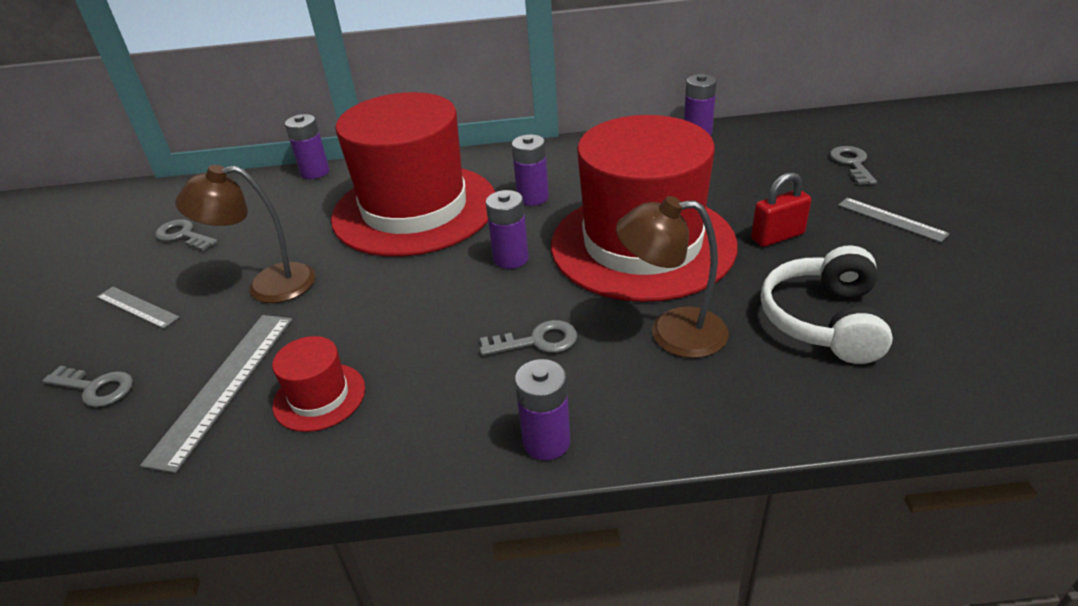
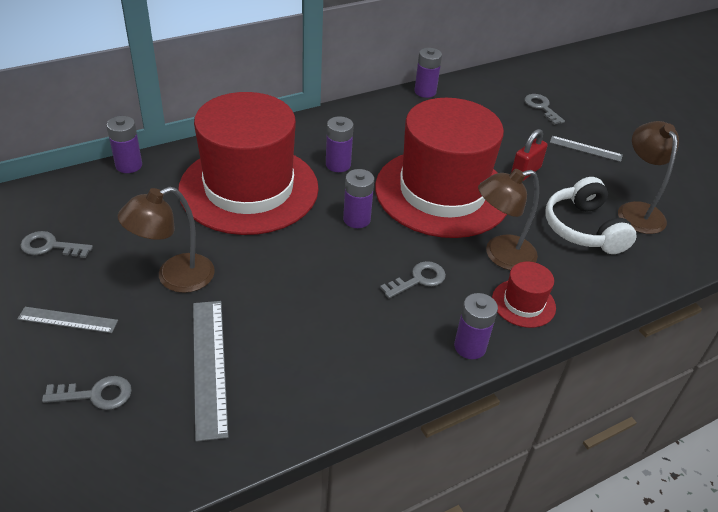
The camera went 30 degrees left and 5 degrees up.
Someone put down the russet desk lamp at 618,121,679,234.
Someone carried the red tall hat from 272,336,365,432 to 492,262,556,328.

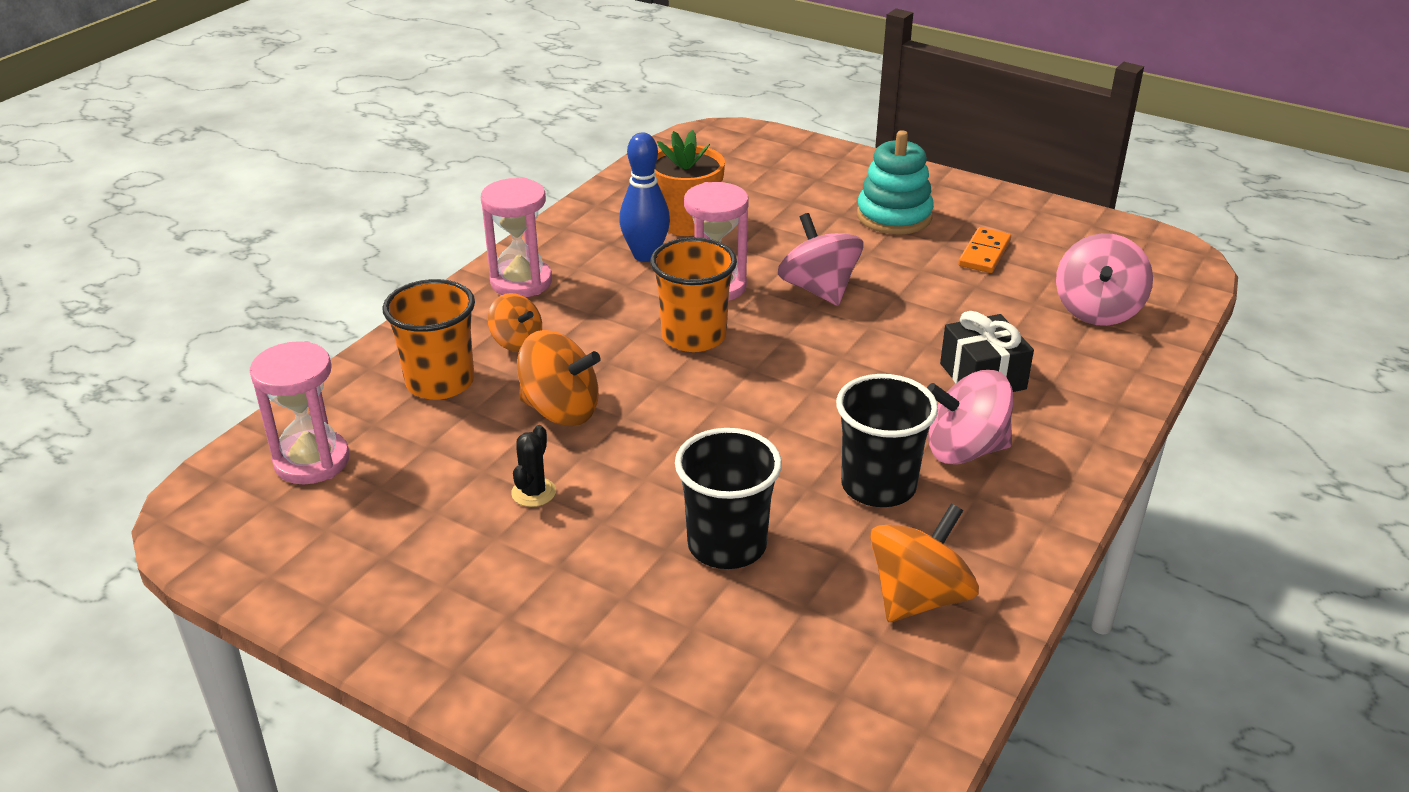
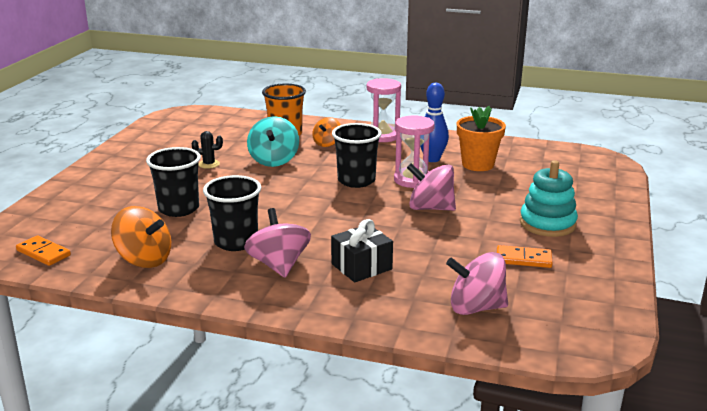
The camera went 75 degrees right and 10 degrees down.
Someone took away the rosy sandglass at 250,341,350,484.
Someone put down the orange-coloured domino at 16,235,71,266.
Someone repainted the orange-coloured whirligig at 517,330,600,426, which became the aqua whirligig at 247,116,299,167.
Someone repainted the orange-coloured cup at 650,237,737,352, which became the ebony cup at 332,123,382,188.
Someone rotated the rosy whirligig at 778,213,863,306 by 120 degrees counterclockwise.

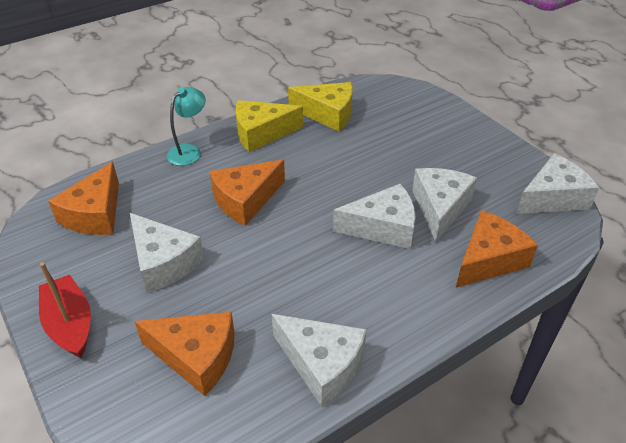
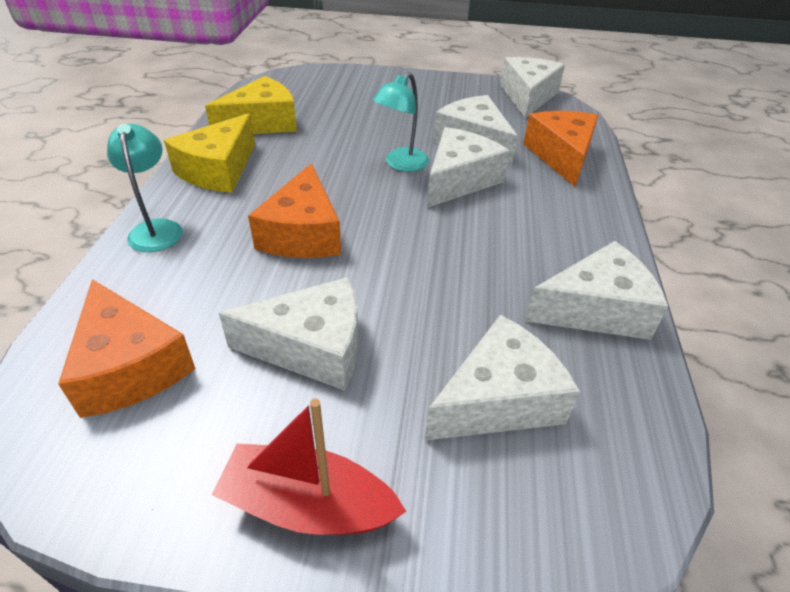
The camera went 50 degrees left and 0 degrees up.
Someone put down the aqua desk lamp at 372,72,429,172.
Someone repainted the orange-coloured cheese at 134,312,235,396, which became the pure white cheese at 425,315,580,440.

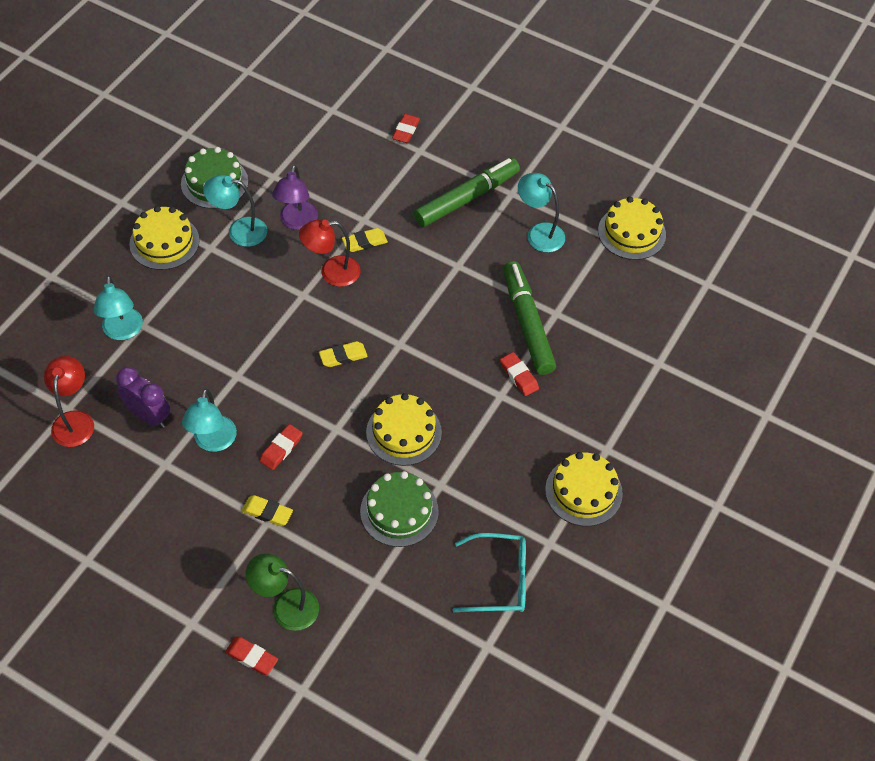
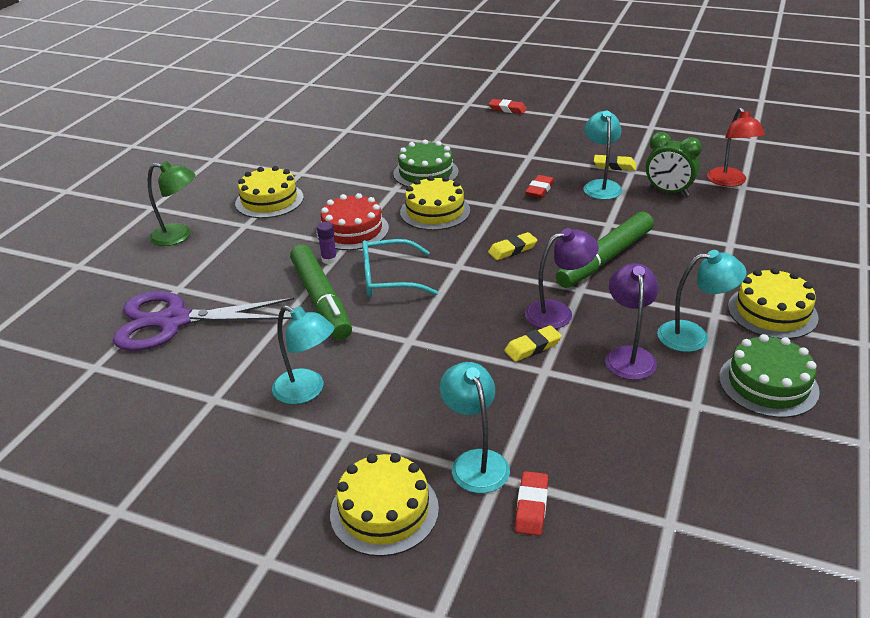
The camera went 175 degrees right and 20 degrees down.
Someone put down the royal purple scissors at 113,291,294,351.
Someone put down the red cake at 317,193,389,250.
Someone carried the aqua desk lamp from 94,276,143,340 to 440,362,510,493.
Someone carried the golden gum eraser from 242,495,293,526 to 594,155,636,171.
Someone carried the emerald desk lamp from 246,553,319,631 to 148,161,195,246.
Someone carried the emerald felt pen from 414,158,520,227 to 556,212,654,288.
Someone carried the aqua glasses from 453,533,526,612 to 362,239,438,296.
Someone carried the golden cake from 598,197,666,260 to 330,453,439,556.
Someone swapped the red gum eraser at 500,352,539,396 for the royal purple glue at 317,222,337,264.
Someone repainted the royal purple clock at 116,367,170,428, which became the emerald clock at 646,132,702,196.
Someone repainted the red desk lamp at 299,220,360,287, which became the royal purple desk lamp at 525,228,599,329.

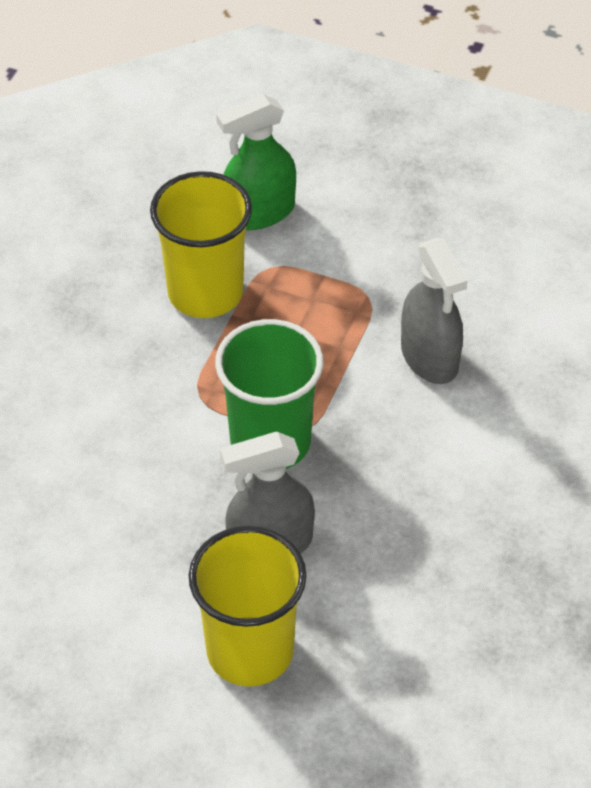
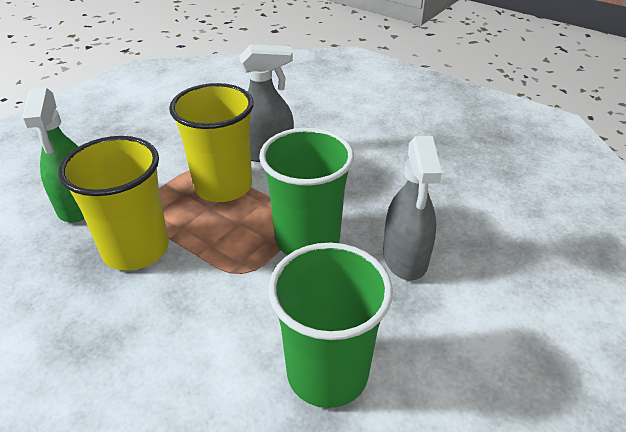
The camera went 75 degrees left and 10 degrees down.
Someone put down the emerald cup at 268,243,393,408.
Someone carried the golden cup from 189,526,306,686 to 169,83,254,202.

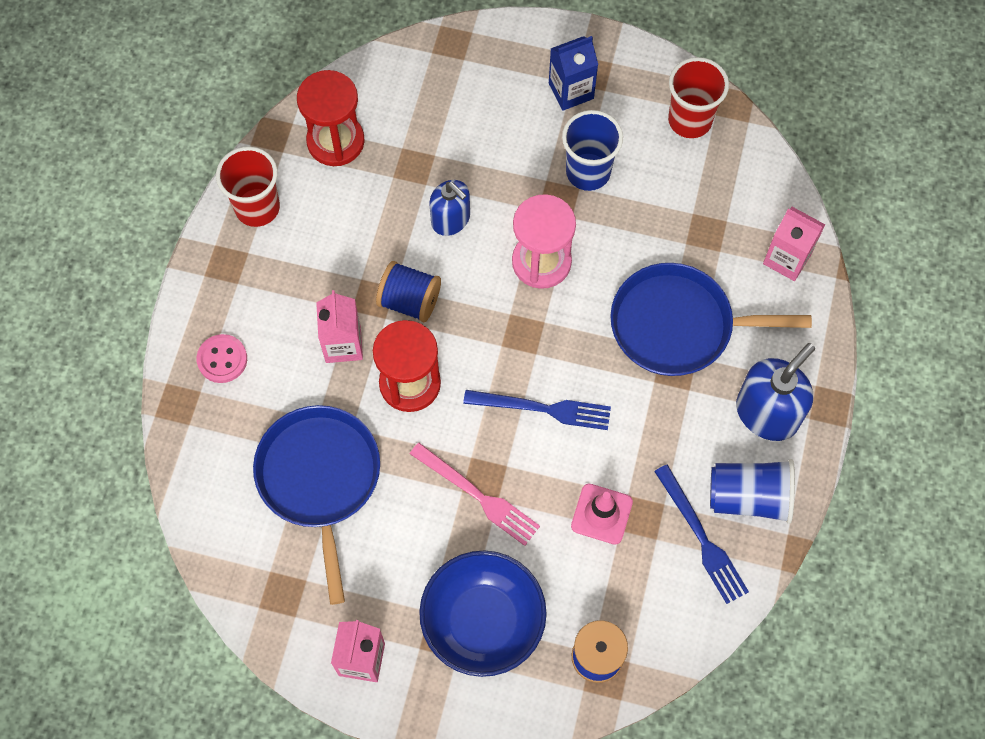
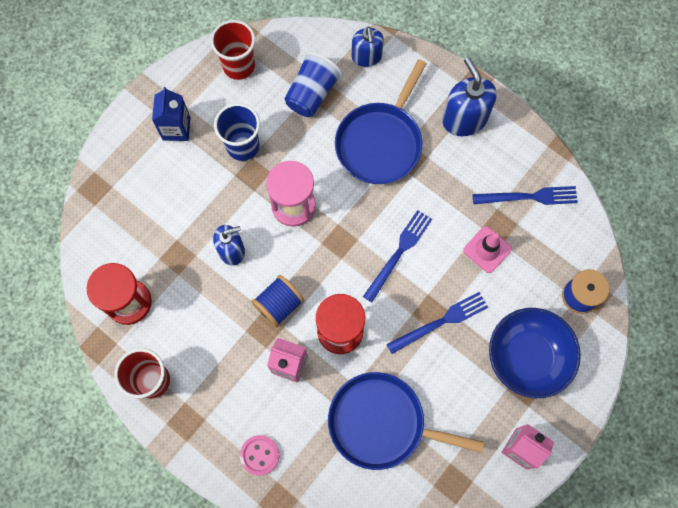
The camera went 65 degrees left and 5 degrees up.
Someone carried the royal blue cup from 710,459,795,524 to 284,52,343,117.
Someone swapped the rosy carton at 763,207,825,281 for the royal blue soap dispenser at 352,27,384,67.
Someone repainted the rosy fork at 410,443,540,546, which became the royal blue fork at 386,292,488,354.

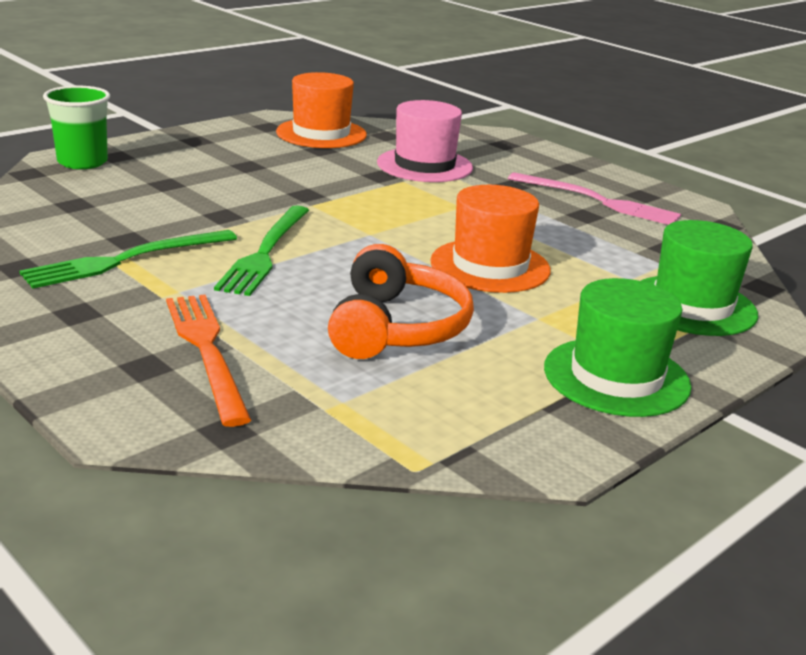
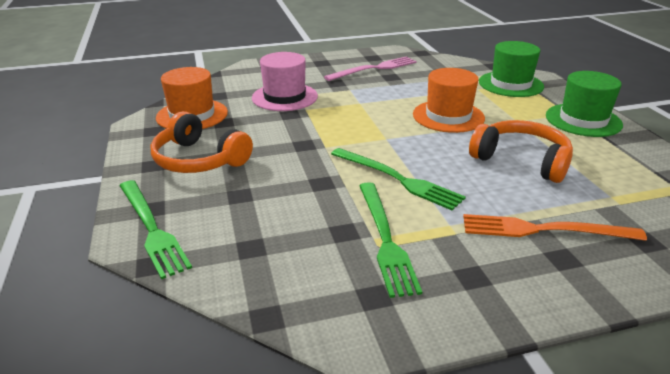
The camera went 60 degrees left and 5 degrees up.
Someone put down the orange-coloured over-ear headphones at 150,111,253,173.
Someone swapped the emerald cup at 43,86,110,169 for the emerald fork at 119,180,192,280.

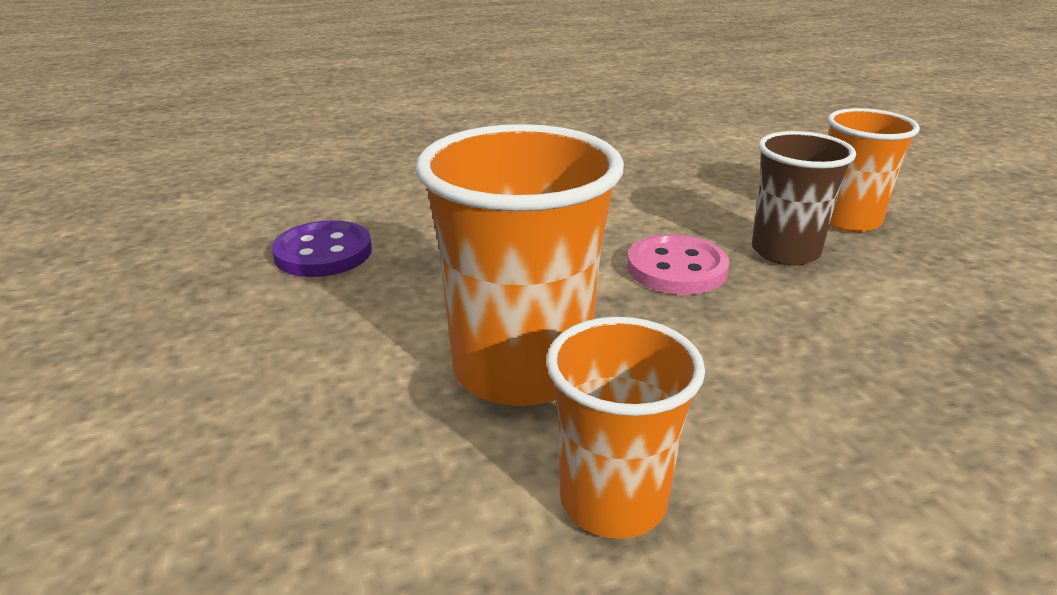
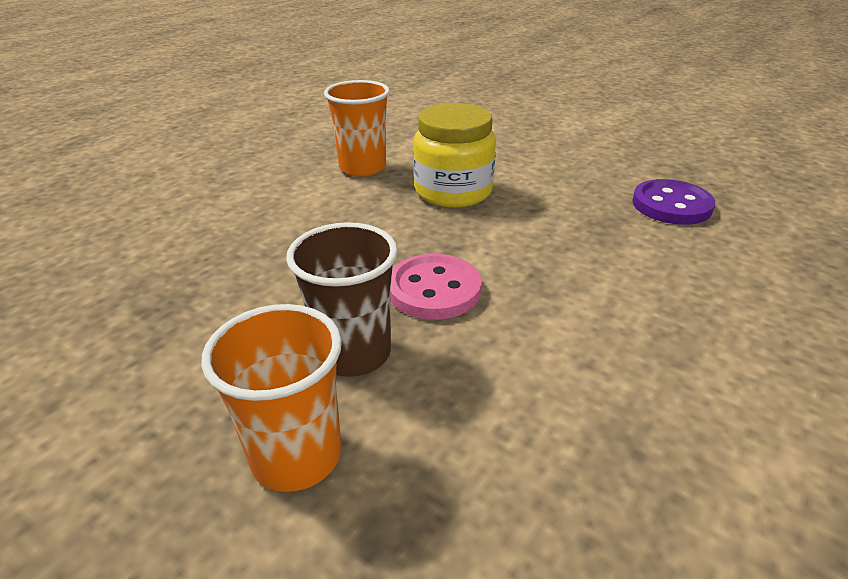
The camera went 145 degrees right and 5 degrees up.
Someone swapped the orange-coloured cup at 416,124,624,406 for the golden preserve jar at 413,103,496,208.

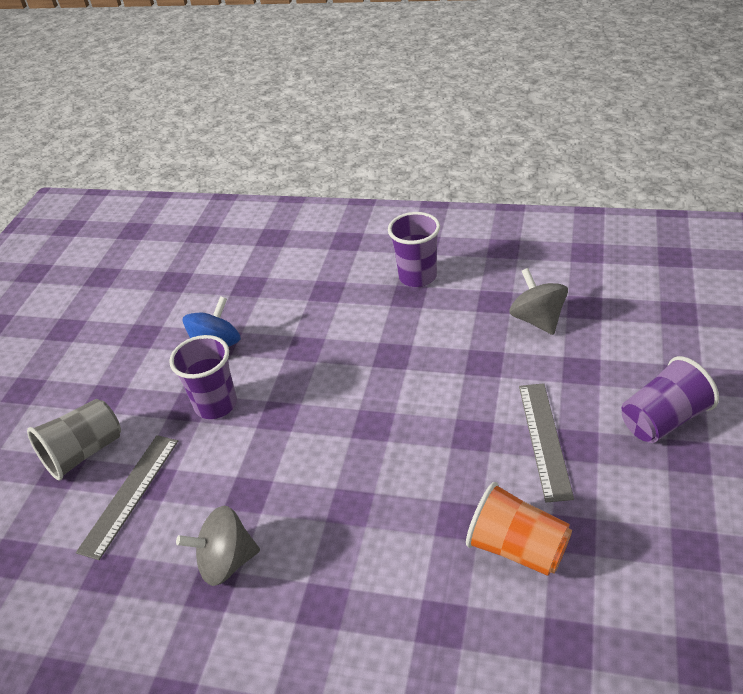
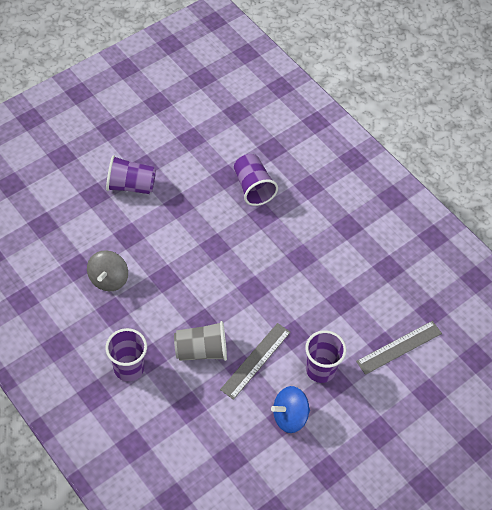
The camera went 150 degrees left and 15 degrees up.
Someone took away the gray whirligig at 176,506,260,586.
Someone carried the gray cup from 27,399,121,480 to 174,321,227,361.
Someone carried the gray straightedge from 519,383,574,502 to 220,323,291,400.
Someone repainted the orange-coloured cup at 466,482,572,576, which became the royal purple cup at 234,154,278,206.

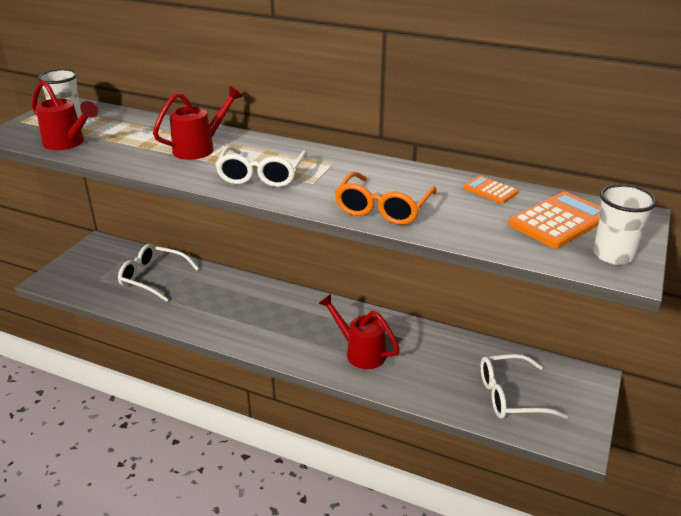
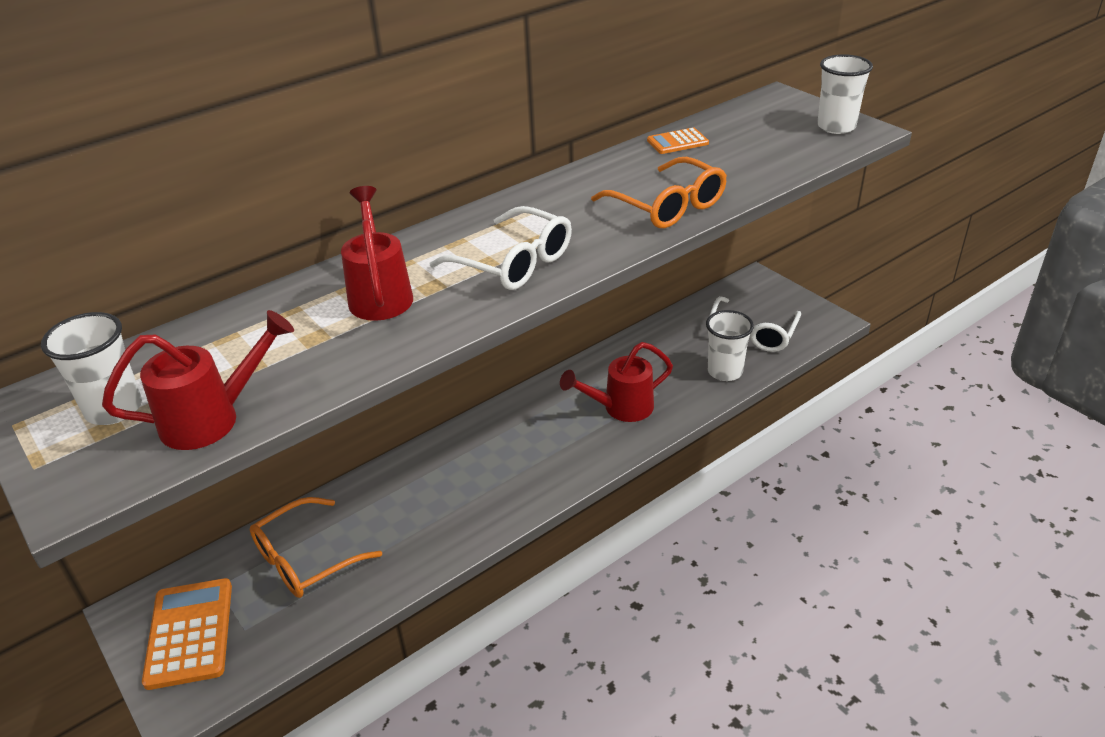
The camera went 60 degrees left and 5 degrees up.
Someone put down the pure white cup at 706,310,754,381.
Someone carried the orange-coloured pocket calculator from 509,191,601,248 to 142,578,232,690.
Someone repainted the pure white glasses at 118,244,199,302, which became the orange-coloured glasses at 250,497,382,598.

